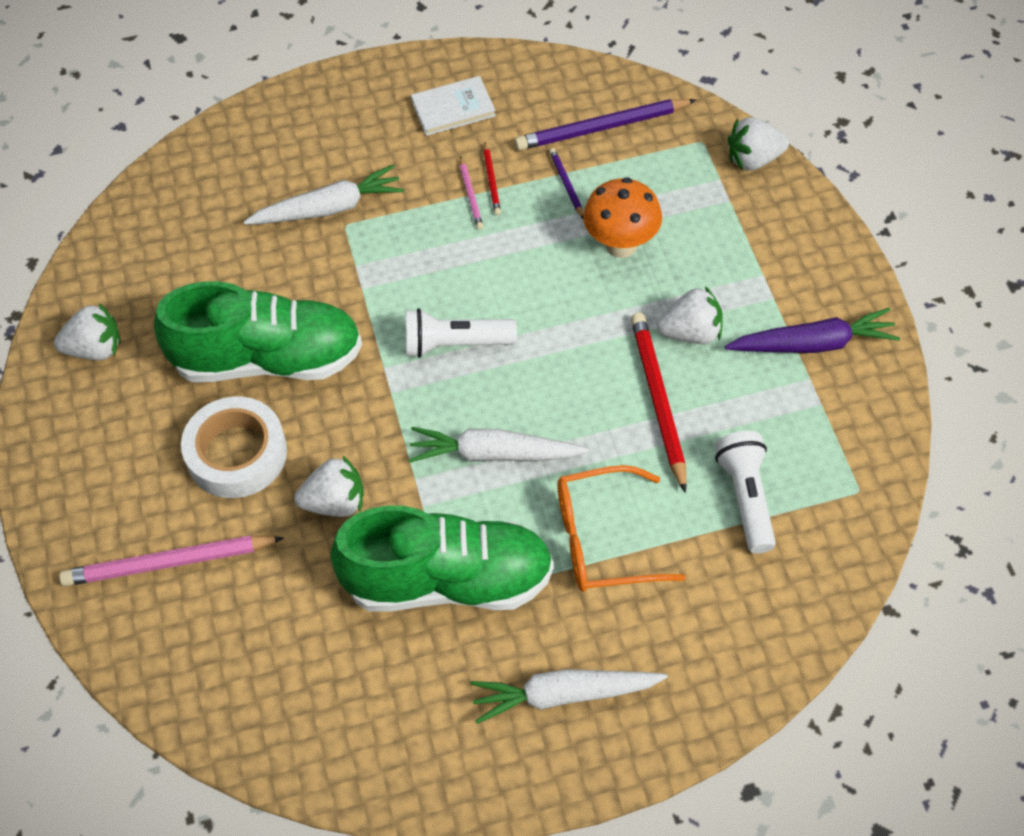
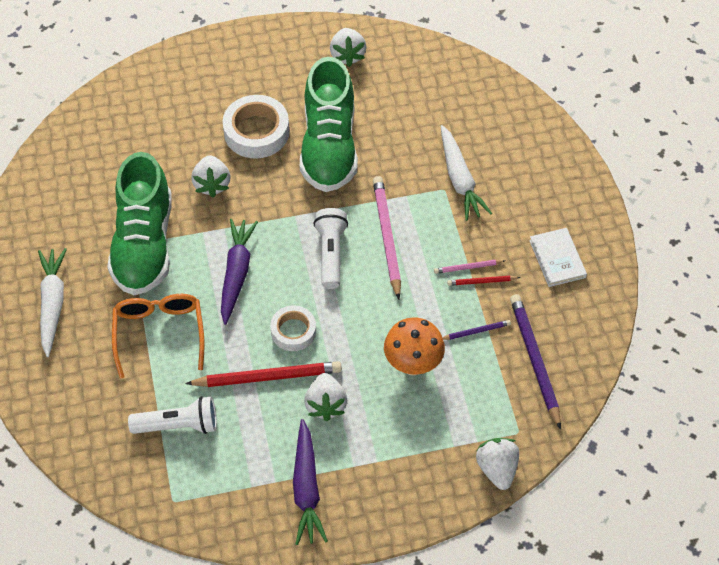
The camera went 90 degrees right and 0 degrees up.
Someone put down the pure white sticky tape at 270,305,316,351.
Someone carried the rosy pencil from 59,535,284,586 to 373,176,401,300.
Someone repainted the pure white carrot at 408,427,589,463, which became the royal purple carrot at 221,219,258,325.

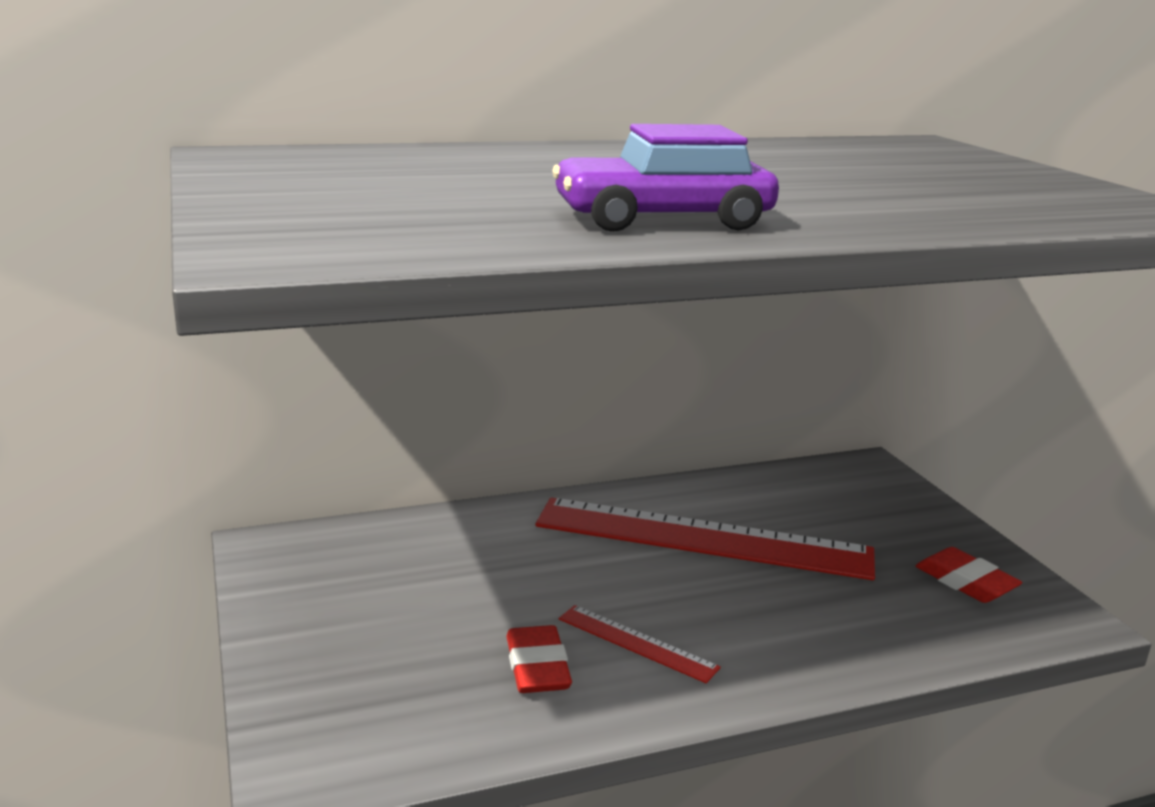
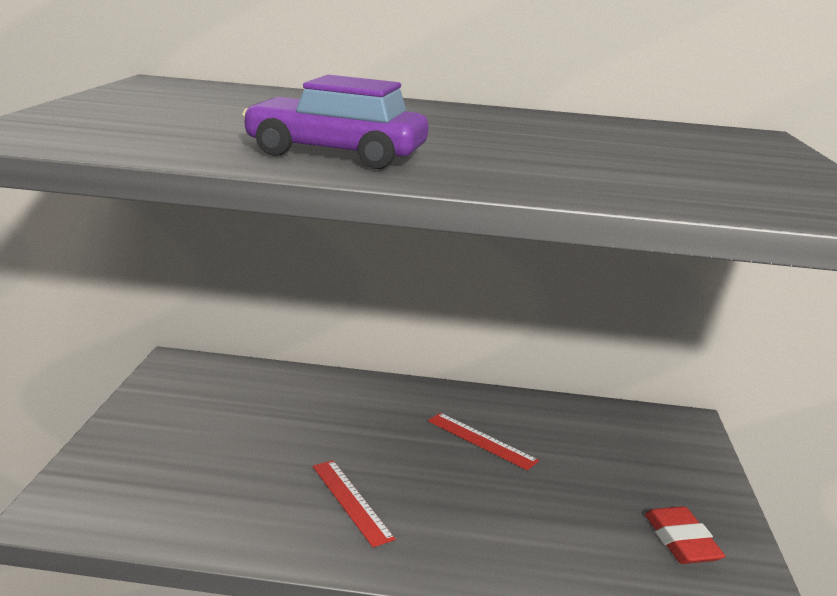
The camera went 25 degrees right and 0 degrees up.
Someone took away the red gum eraser at 506,625,572,693.
Someone scaled the red straightedge at 535,497,875,580 by 0.44.

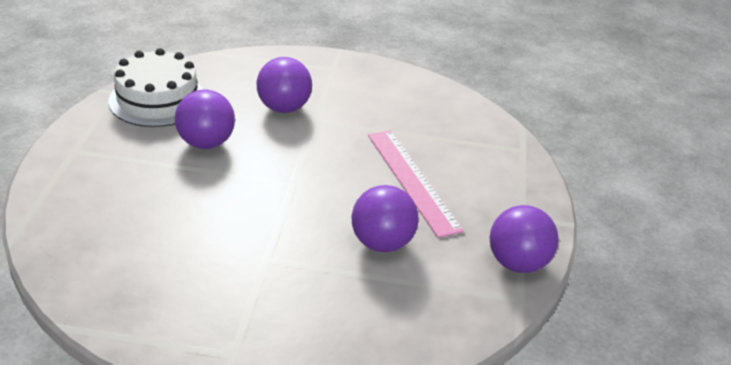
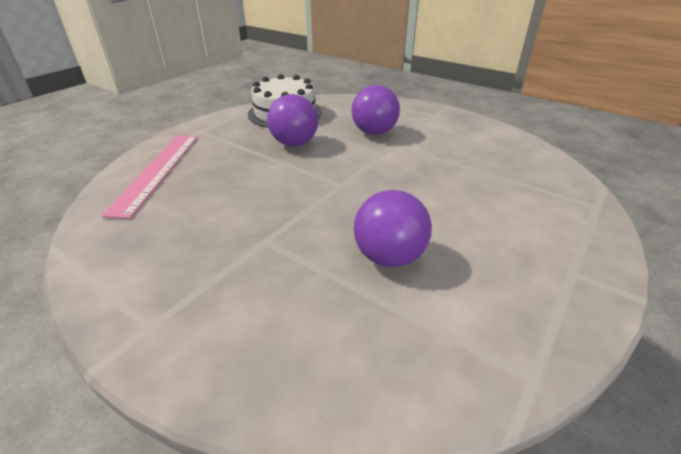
The camera went 30 degrees right and 0 degrees up.
Someone took away the royal purple play ball at 490,205,559,273.
Someone carried the rosy straightedge from 368,130,464,238 to 102,136,198,219.

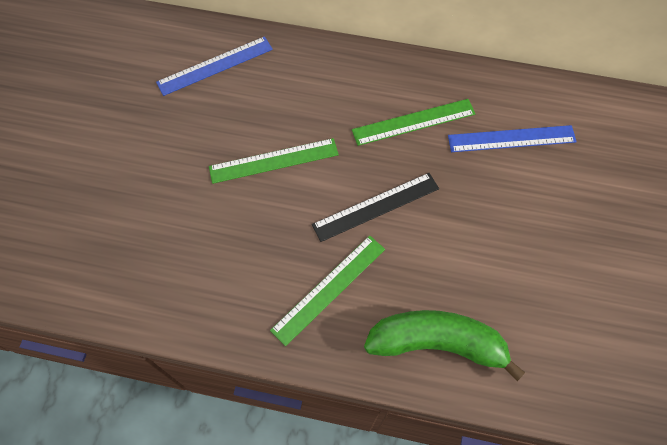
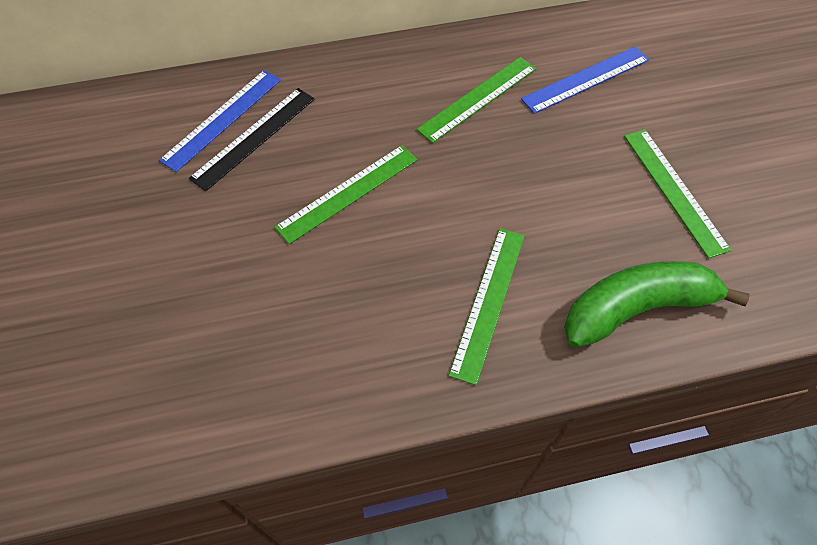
The camera went 25 degrees left and 5 degrees down.
Someone put down the emerald straightedge at 624,129,731,259.
Someone carried the ebony straightedge from 312,173,439,242 to 189,88,315,191.

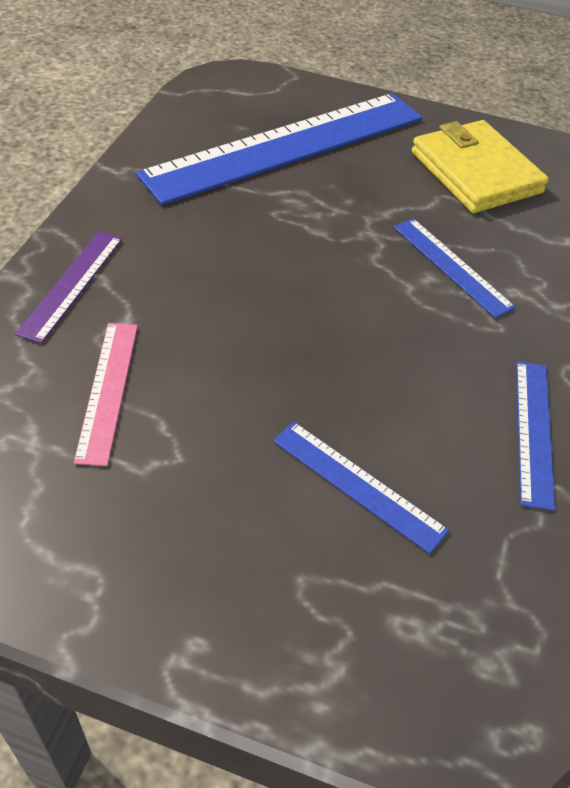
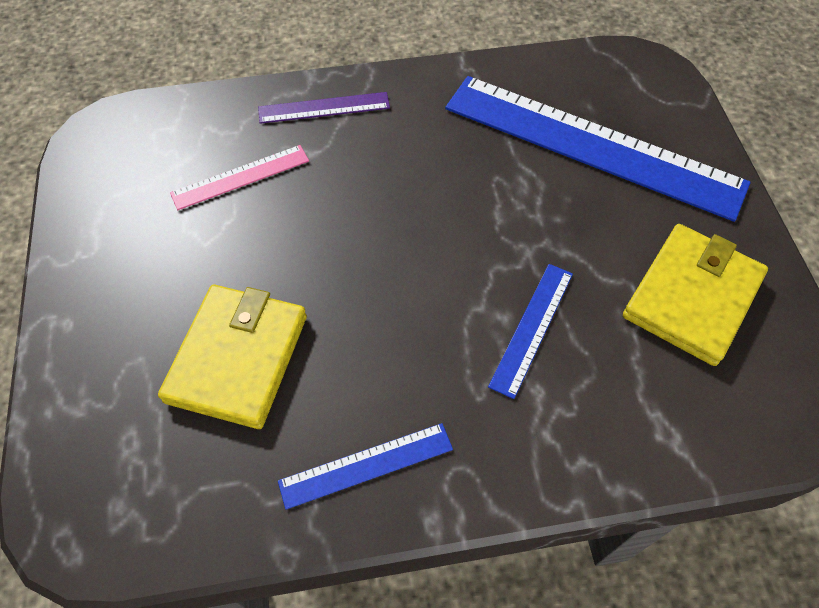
The camera went 65 degrees right and 10 degrees up.
Someone swapped the royal blue straightedge at 273,422,449,554 for the golden billfold at 158,285,307,429.

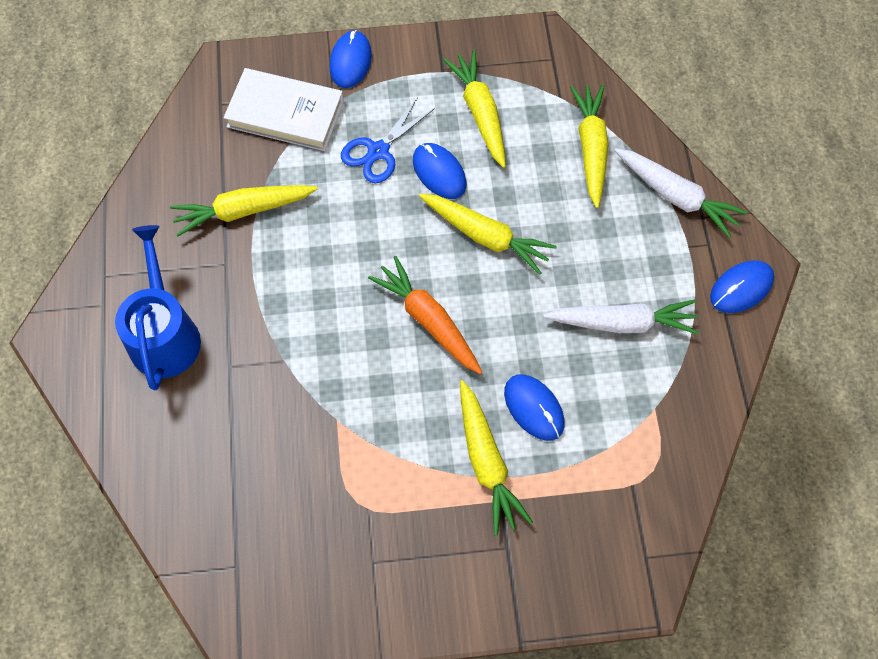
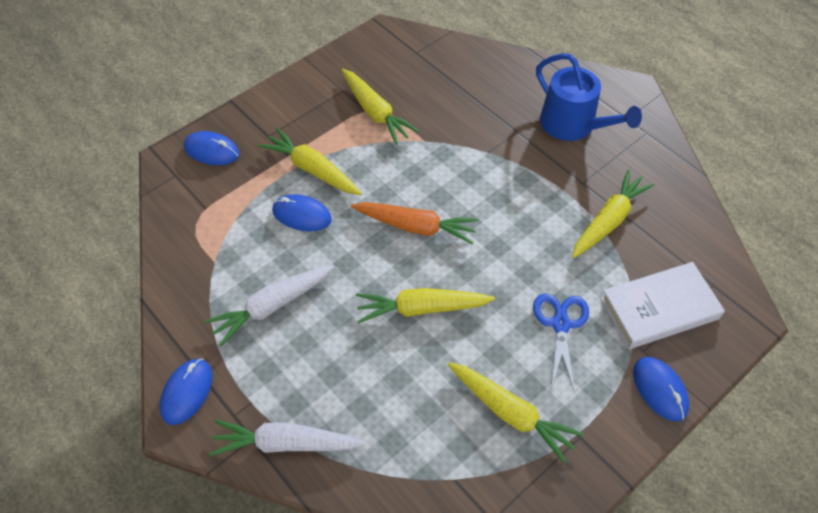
The camera went 145 degrees right and 10 degrees down.
Someone carried the royal blue mouse from 413,143,467,199 to 184,131,239,165.
Someone carried the golden carrot from 570,85,608,208 to 342,69,419,145.

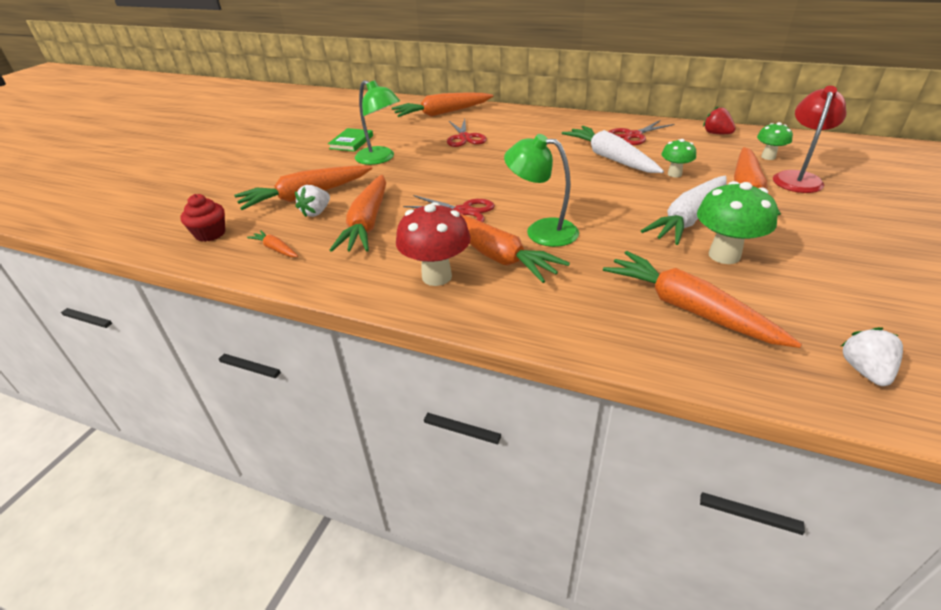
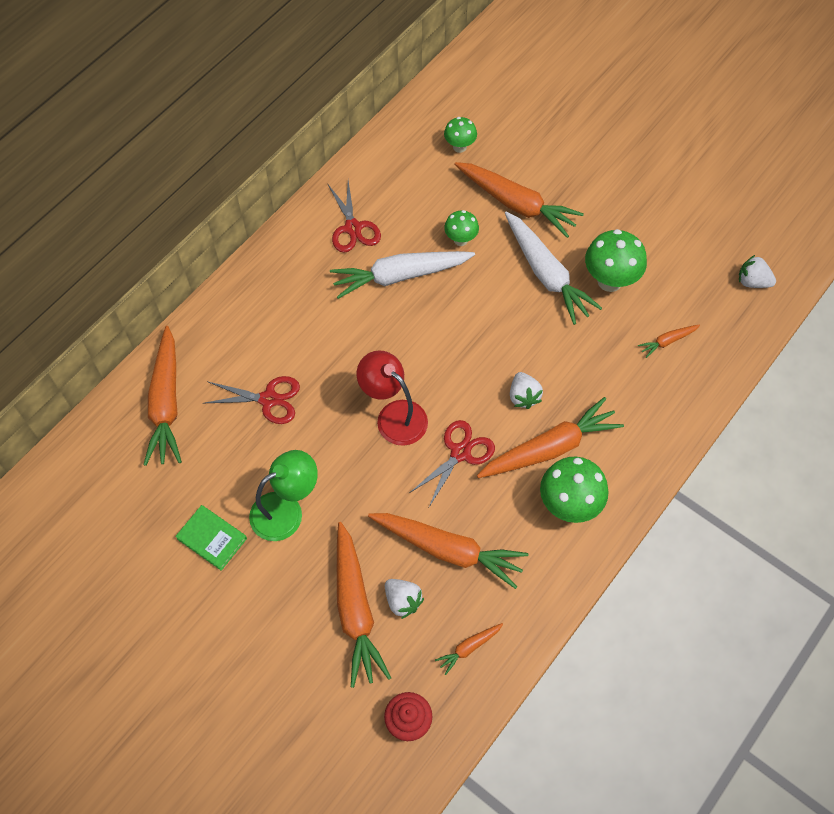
The camera went 75 degrees left and 25 degrees up.
Someone took away the red toy strawberry at 703,107,736,134.
Someone carried the red desk lamp from 773,86,846,193 to 357,350,428,446.
Someone swapped the emerald desk lamp at 504,134,579,247 for the pure white toy strawberry at 510,372,543,409.
Someone repainted the red toadstool at 396,202,471,286, which became the emerald toadstool at 540,456,608,523.
Someone scaled the orange-coloured carrot at 603,251,802,348 by 0.46.

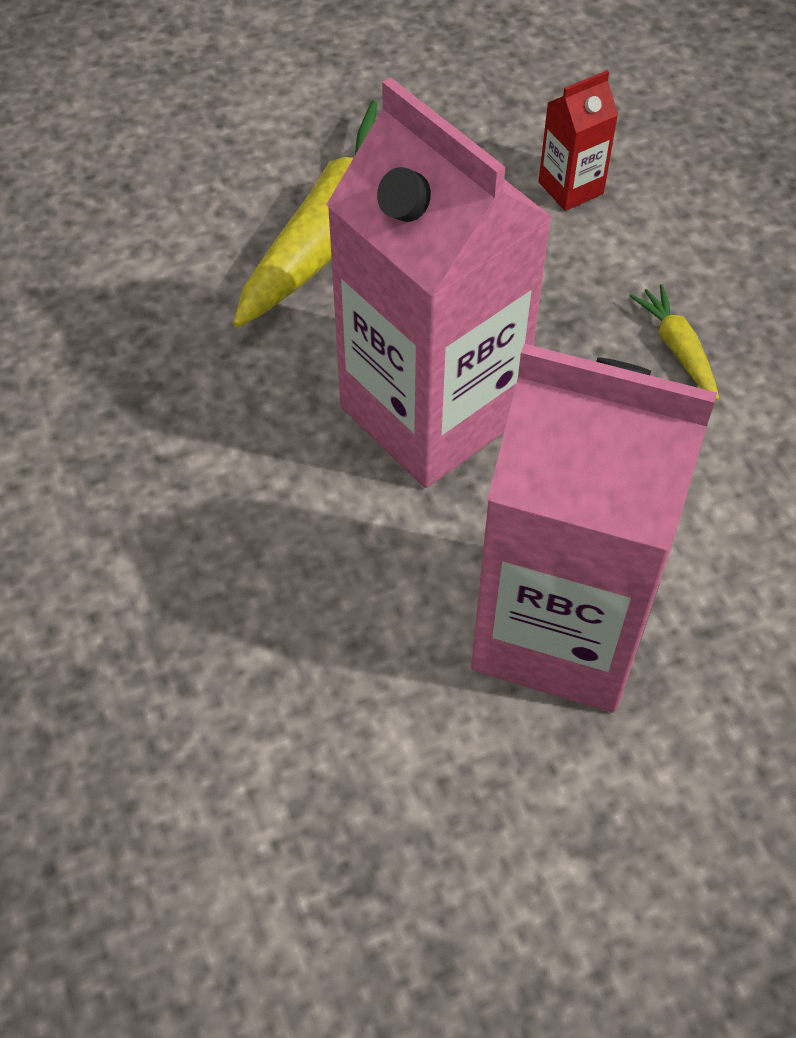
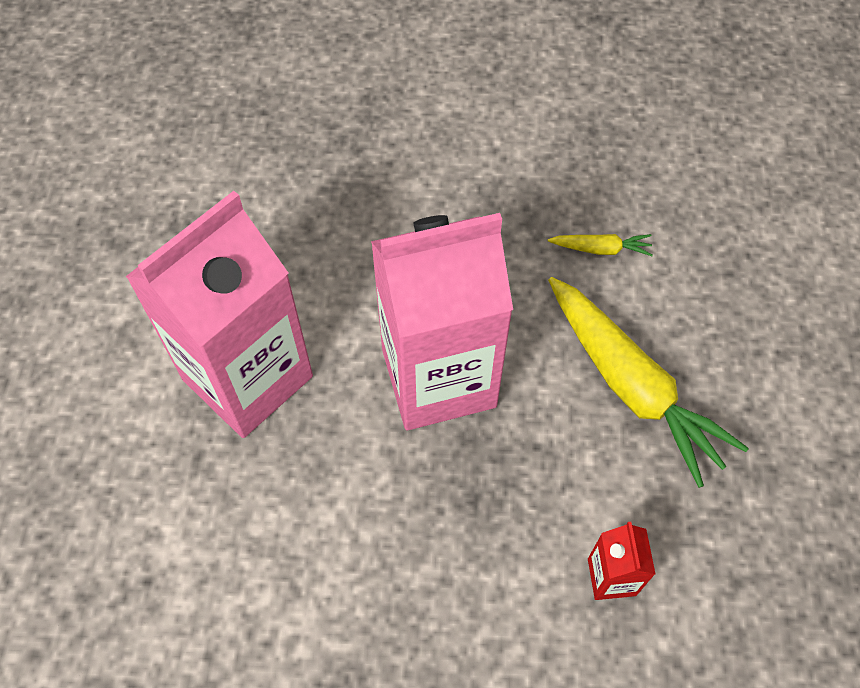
The camera went 115 degrees right and 5 degrees up.
Someone carried the golden carrot from 630,284,719,400 to 548,234,653,256.

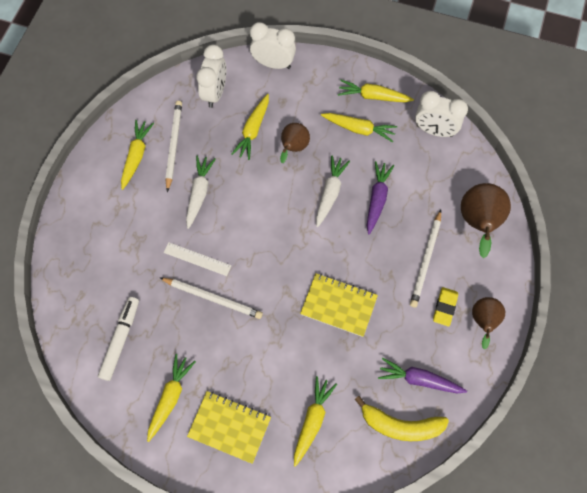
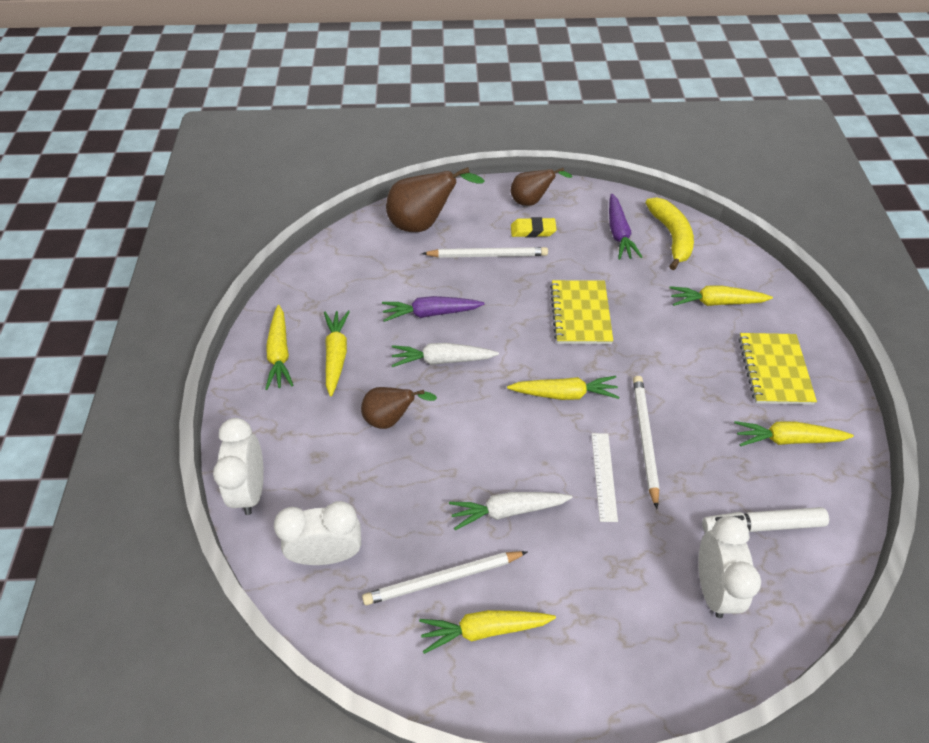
The camera went 110 degrees left and 15 degrees down.
Someone carried the golden carrot from 232,94,269,160 to 507,376,619,400.
Someone carried the pure white clock from 415,91,468,137 to 698,516,761,618.

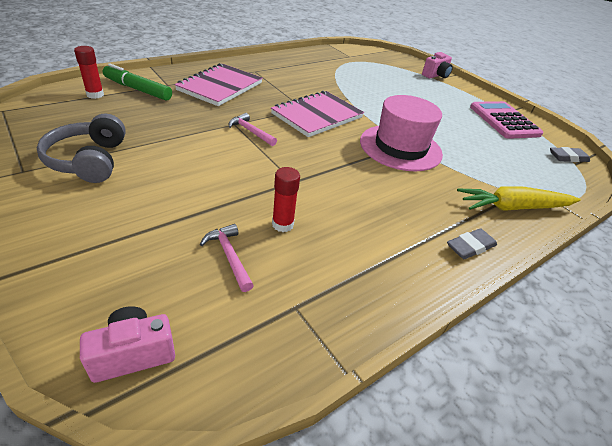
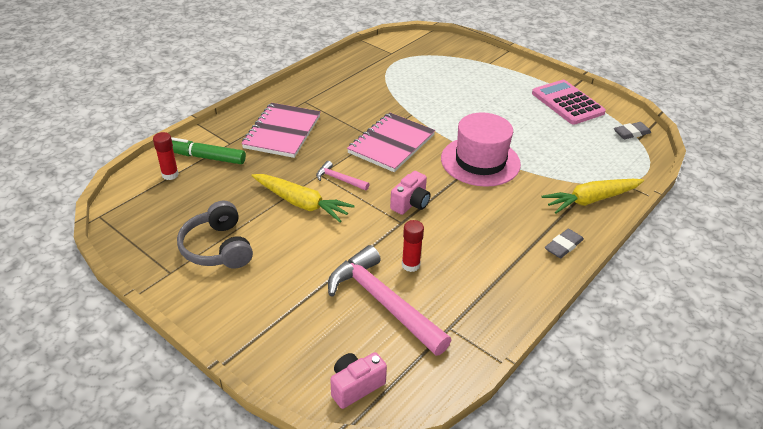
The camera went 10 degrees left and 0 degrees up.
Someone put down the golden carrot at 251,174,355,222.
Someone carried the rosy photo camera from 422,52,453,78 to 390,171,431,215.
Someone scaled the rosy hammer at 200,224,254,292 by 2.13.

